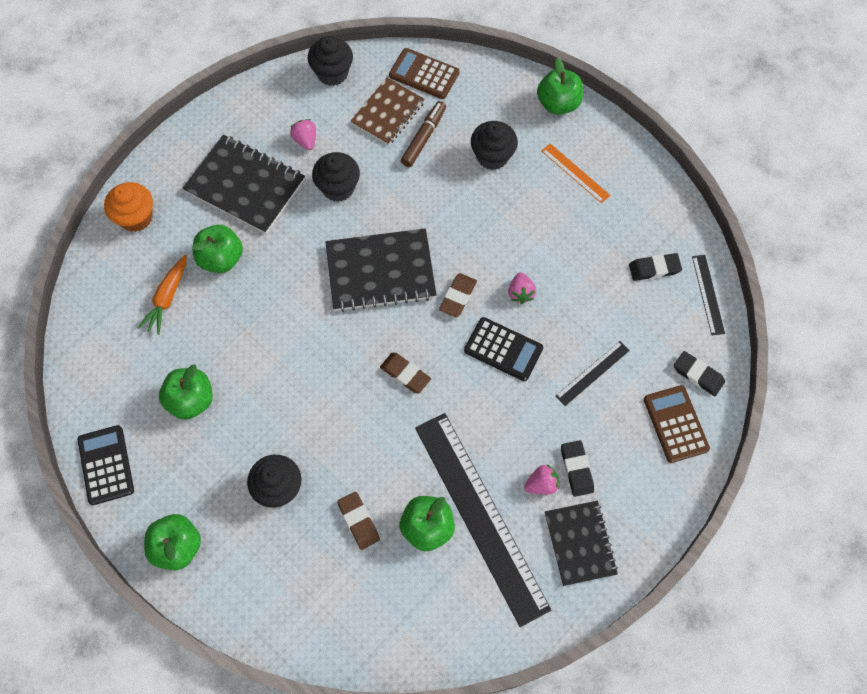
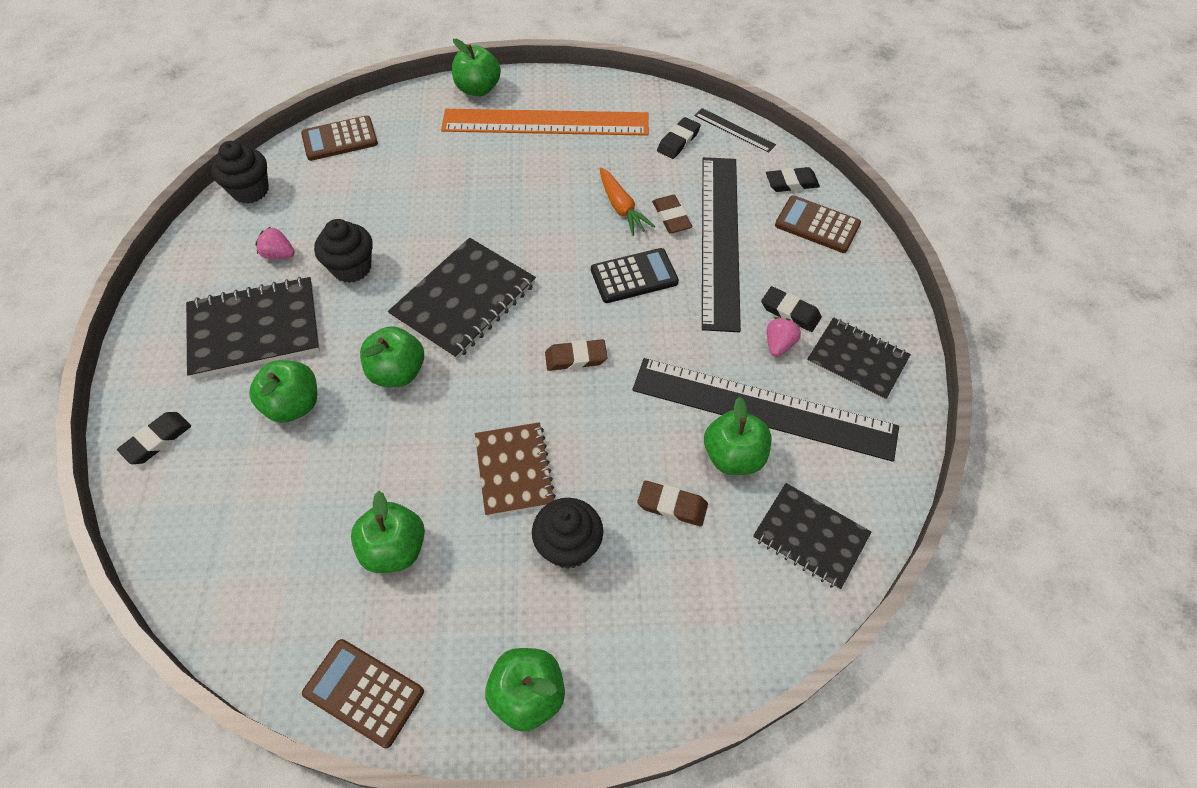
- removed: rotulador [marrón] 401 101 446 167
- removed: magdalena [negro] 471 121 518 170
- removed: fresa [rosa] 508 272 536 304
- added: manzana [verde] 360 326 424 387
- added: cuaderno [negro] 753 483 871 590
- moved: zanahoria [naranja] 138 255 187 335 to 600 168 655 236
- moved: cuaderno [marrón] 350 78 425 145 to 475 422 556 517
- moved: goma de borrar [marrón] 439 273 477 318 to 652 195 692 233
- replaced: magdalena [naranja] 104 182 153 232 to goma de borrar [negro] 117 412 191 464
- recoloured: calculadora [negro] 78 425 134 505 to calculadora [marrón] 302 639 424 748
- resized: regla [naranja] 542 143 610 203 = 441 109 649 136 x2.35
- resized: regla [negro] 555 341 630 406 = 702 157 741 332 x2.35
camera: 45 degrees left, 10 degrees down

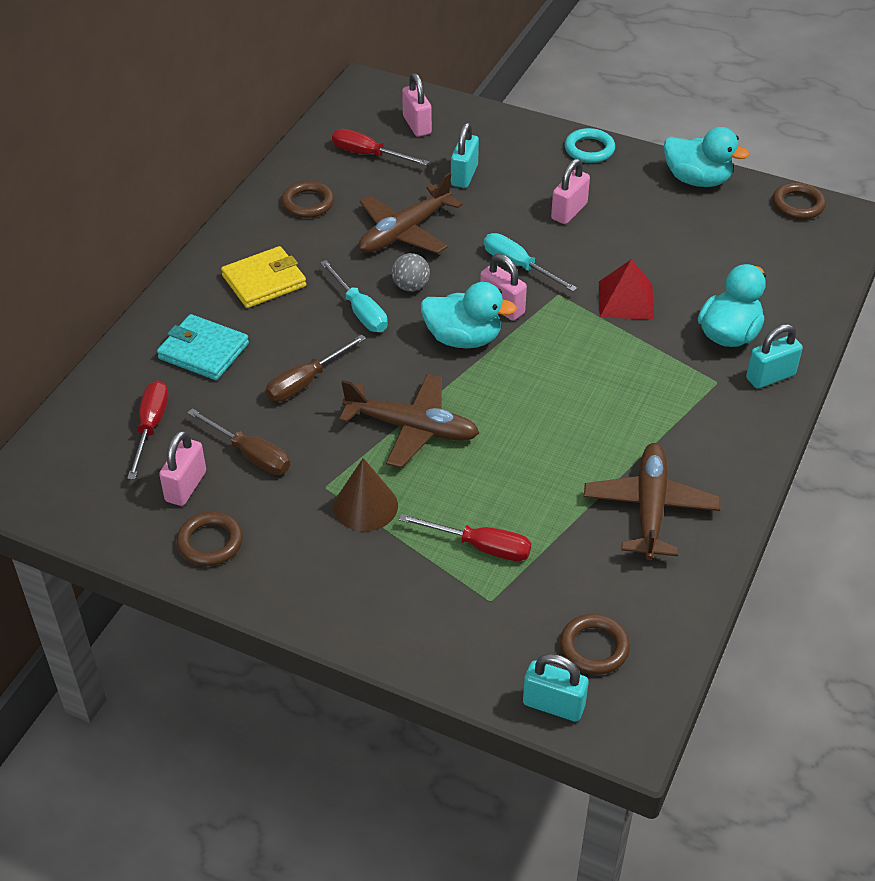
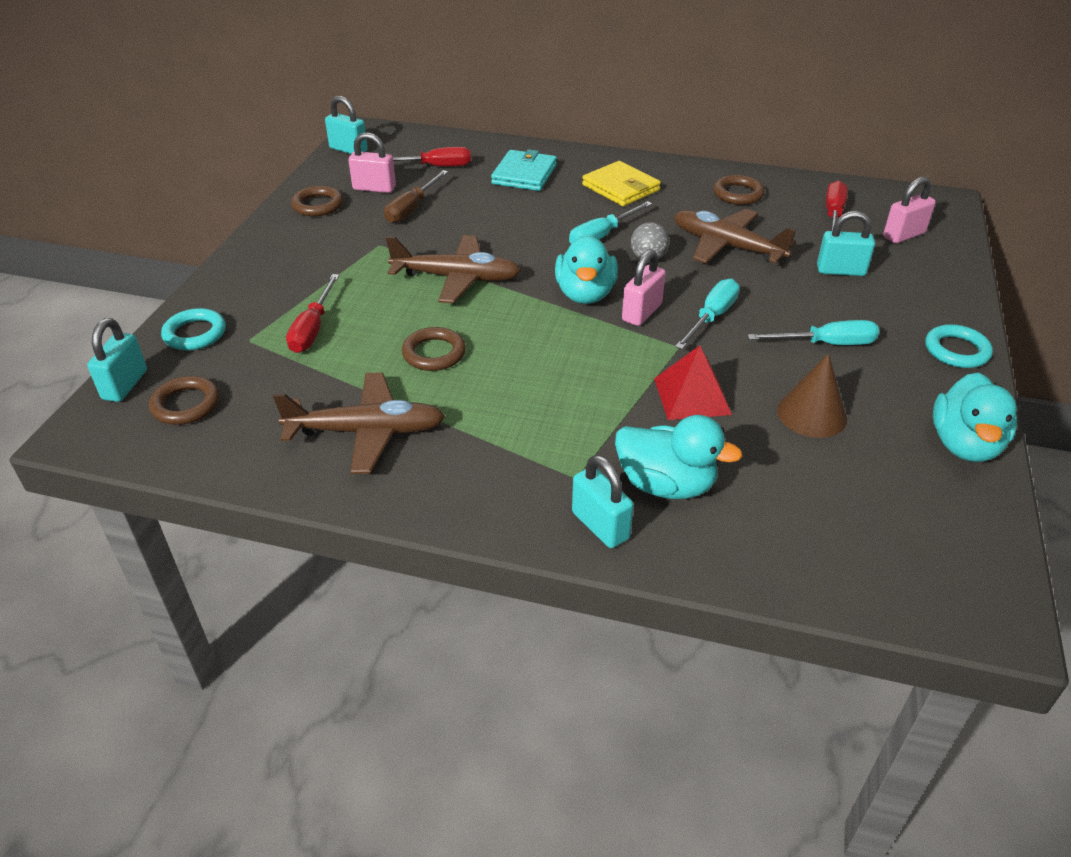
- removed: destornillador [marrón] 266 334 366 402
- added: anillo [turquesa] 161 308 226 350
- added: candado [turquesa] 325 96 368 154
- moved: cono [marrón] 334 458 398 531 to 777 353 847 438
- moved: anillo [marrón] 772 182 826 219 to 402 327 466 371
- replaced: candado [rosa] 551 159 590 224 to destornillador [turquesa] 748 320 879 345
- turned: avión [marrón] 339 374 479 468 = 386 235 521 303 90 degrees counterclockwise
camera: 80 degrees right, 5 degrees down

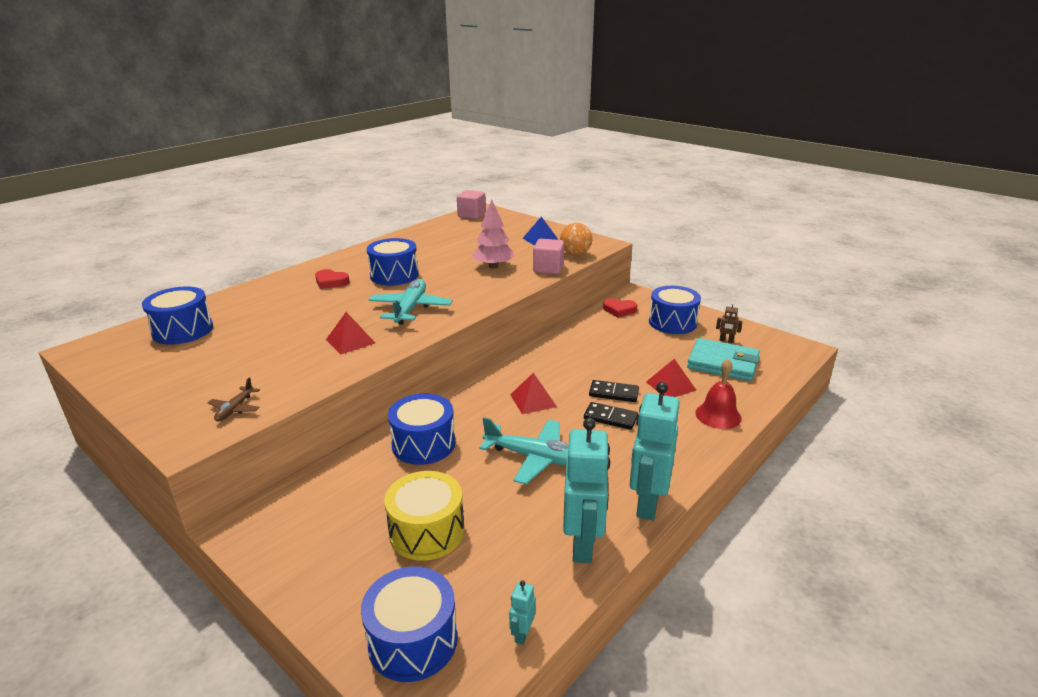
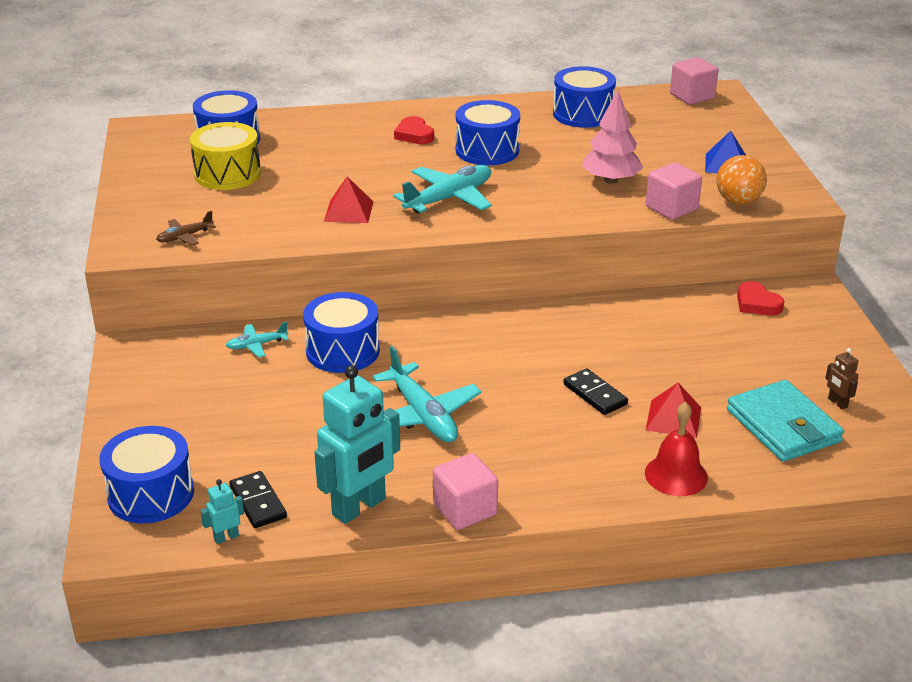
- removed: pirámide [rojo] 510 373 557 414
- added: avión [turquesa] 226 322 289 358
- moved: tambor [amarillo] 384 471 464 561 to 190 122 261 190
- moved: ficha de dominó [negro] 584 402 638 430 to 229 471 287 528
- moved: tambor [azul] 649 286 701 334 to 553 66 616 128
- replaced: robot [turquesa] 630 382 680 520 to cubo [rosa] 433 453 498 530
camera: 40 degrees right, 5 degrees up

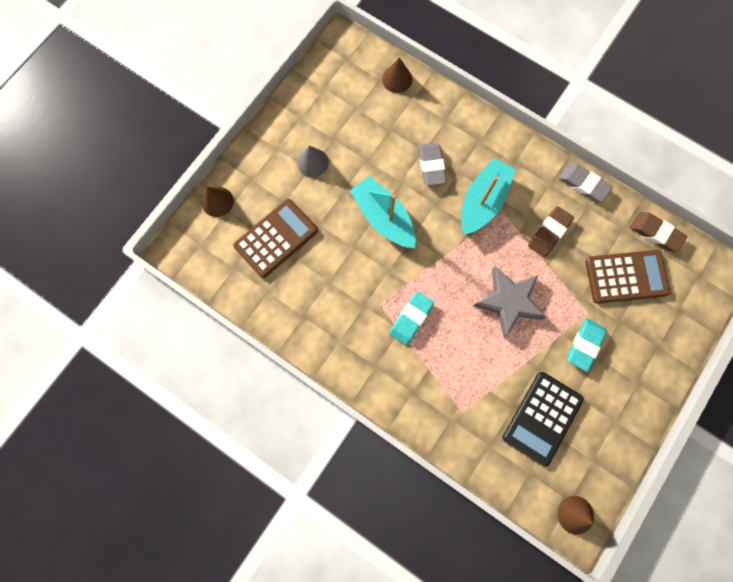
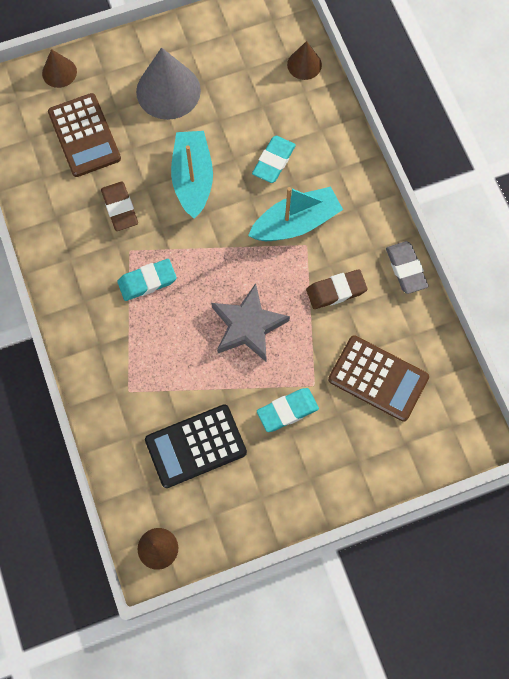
- moved: goma de borrar [marrón] 630 212 687 252 to 101 182 138 231
- recoloured: goma de borrar [gris] 418 143 447 186 to goma de borrar [turquesa] 252 136 296 183
- turned: calculadora [marrón] 233 199 318 278 = 48 93 121 177 75 degrees clockwise
- resized: cono [gris] 297 146 329 177 = 136 47 201 120 x1.84
camera: 35 degrees right, 5 degrees down

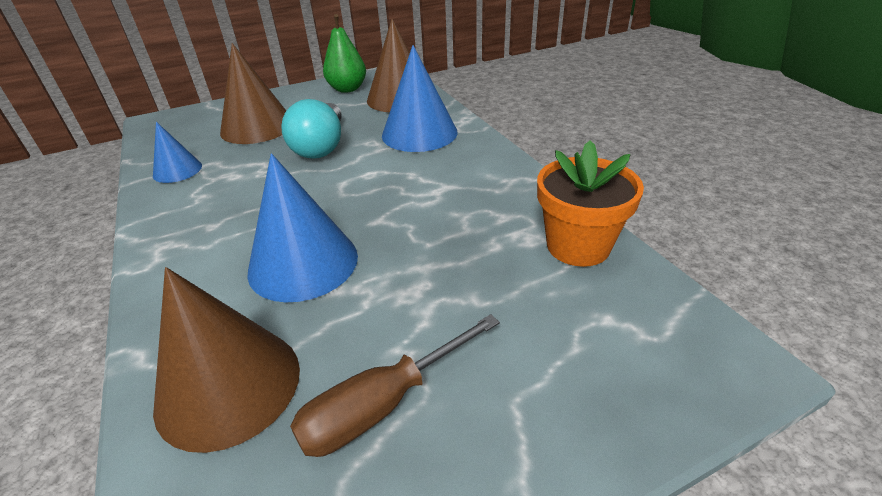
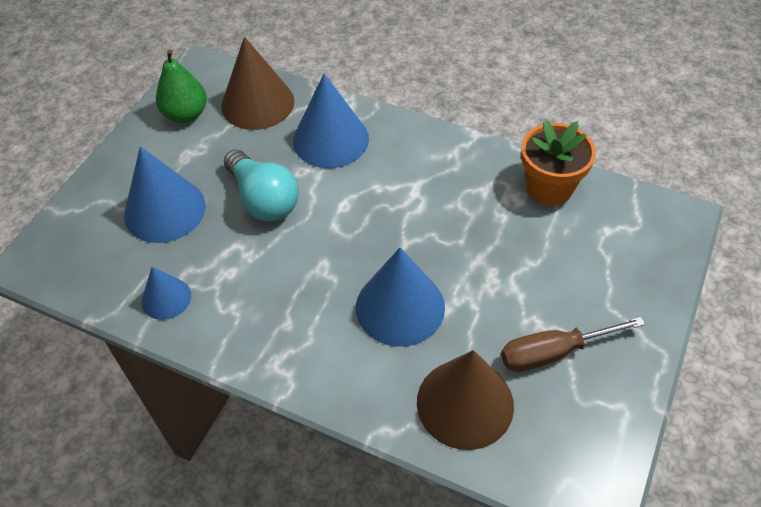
- recoloured: cono [marrón] 220 43 286 144 to cono [azul] 124 146 206 243
- turned: destornillador [marrón] 290 314 500 457 = 501 317 645 372 60 degrees clockwise
camera: 40 degrees left, 15 degrees up

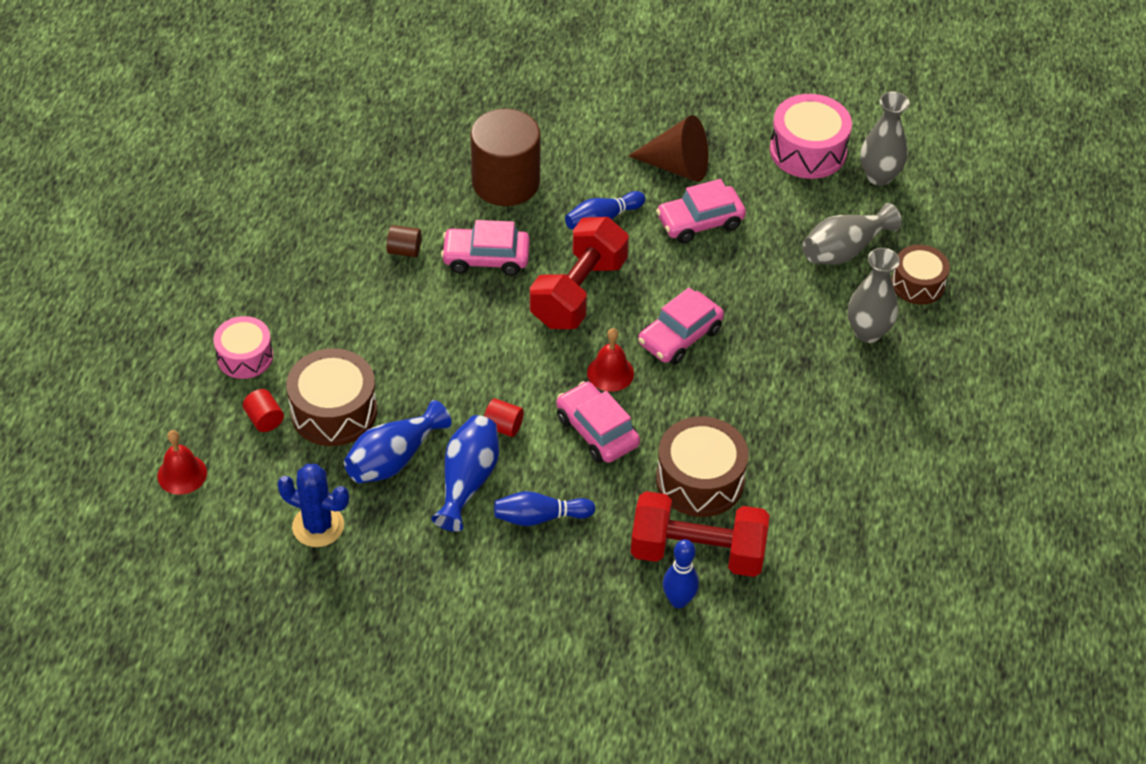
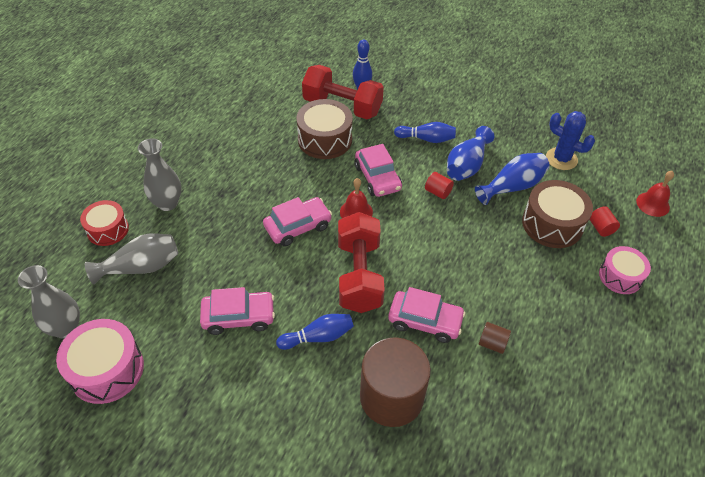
- removed: cono [marrón] 628 115 709 182
- recoloured: tambor [marrón] 891 245 950 304 to tambor [rojo] 80 200 129 246
- turned: mancuerna [rojo] 530 217 629 329 = 338 212 385 313 45 degrees counterclockwise
camera: 165 degrees left, 0 degrees up

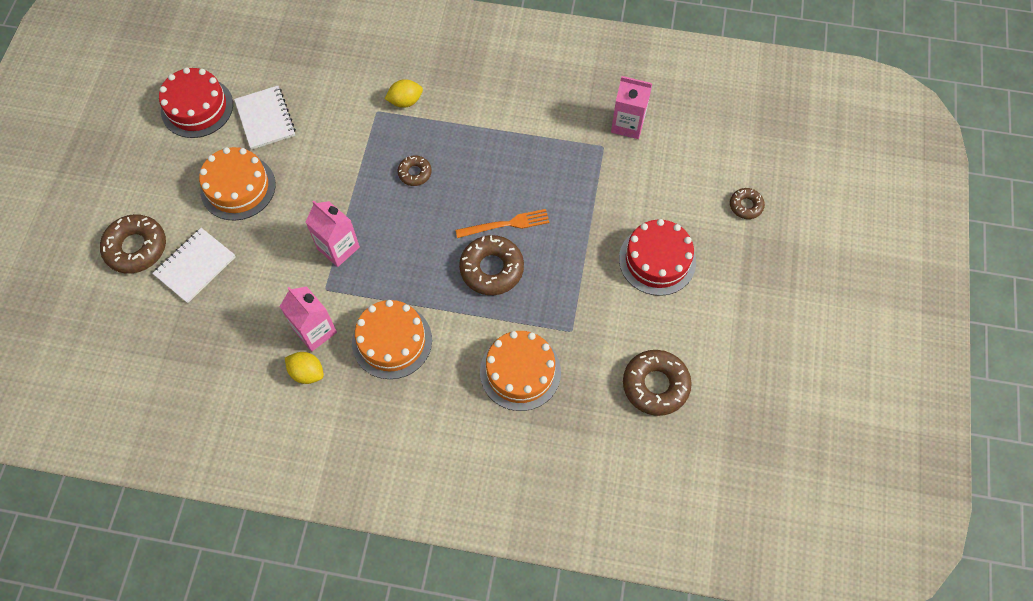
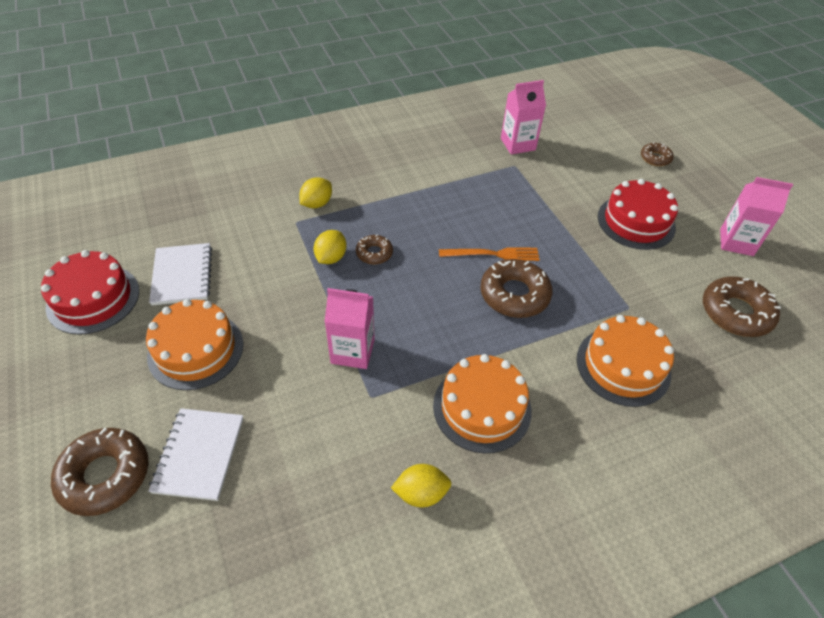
- added: limón [amarillo] 314 230 347 264
- moved: cartón de leche [rosa] 279 286 337 352 to 720 177 793 256
- turned: cuaderno [blanco] 234 86 296 150 = 149 243 212 305 45 degrees clockwise
- turned: tenedor [naranja] 456 209 550 238 = 439 247 540 261 45 degrees clockwise
camera: 35 degrees left, 15 degrees down

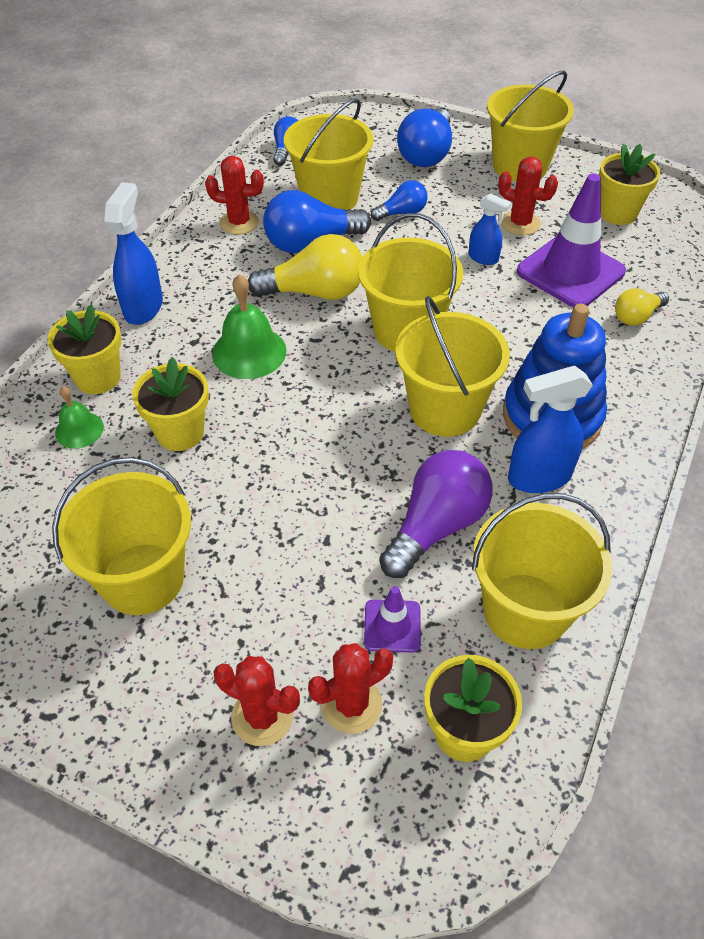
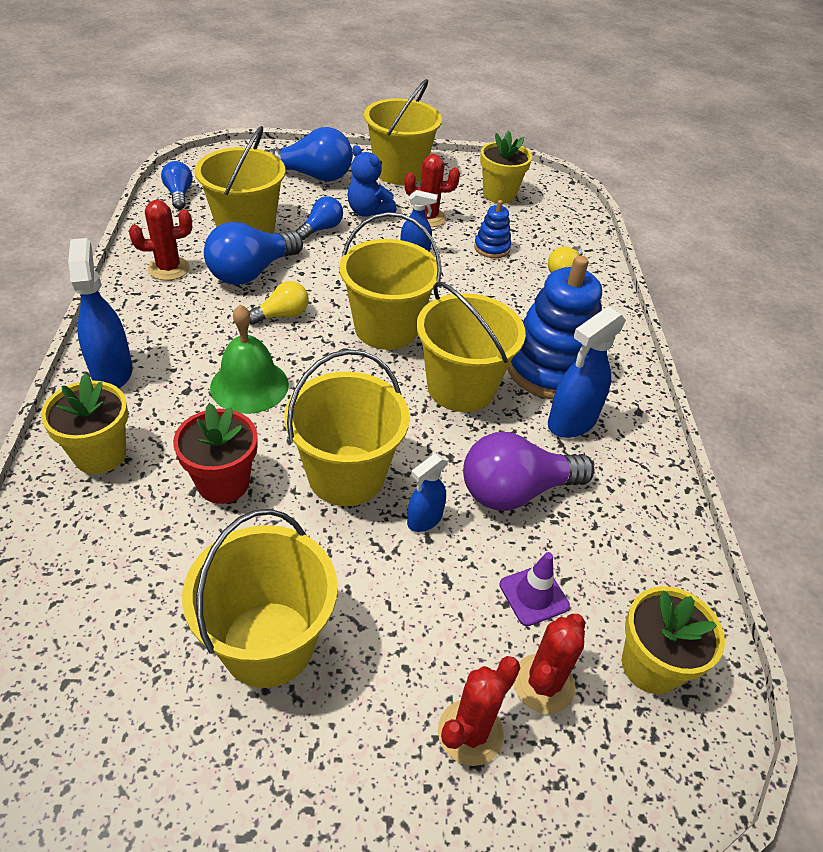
- removed: campana [verde] 55 386 104 449
- added: osito [azul] 348 145 396 217
- added: pulverizador [azul] 407 454 448 532
- moved: balde [amarillo] 472 493 612 649 to 285 349 410 506
- replaced: cono de tráfico [morado] 517 173 626 308 to juguete apilable [azul] 474 200 511 258
- recoloured: maceta [amarillo] 132 357 209 451 to maceta [rojo] 173 403 258 504
- turned: cactus [rojo] 213 656 300 746 = 438 656 520 766 45 degrees counterclockwise
- turned: bombilla [morado] 379 450 493 578 = 463 432 594 511 120 degrees counterclockwise
- turned: bombilla [azul] 397 108 452 167 = 264 127 353 182 75 degrees counterclockwise
- resized: bombilla [amarillo] 248 234 362 300 = 249 281 309 325 x0.56
camera: 30 degrees left, 5 degrees down

